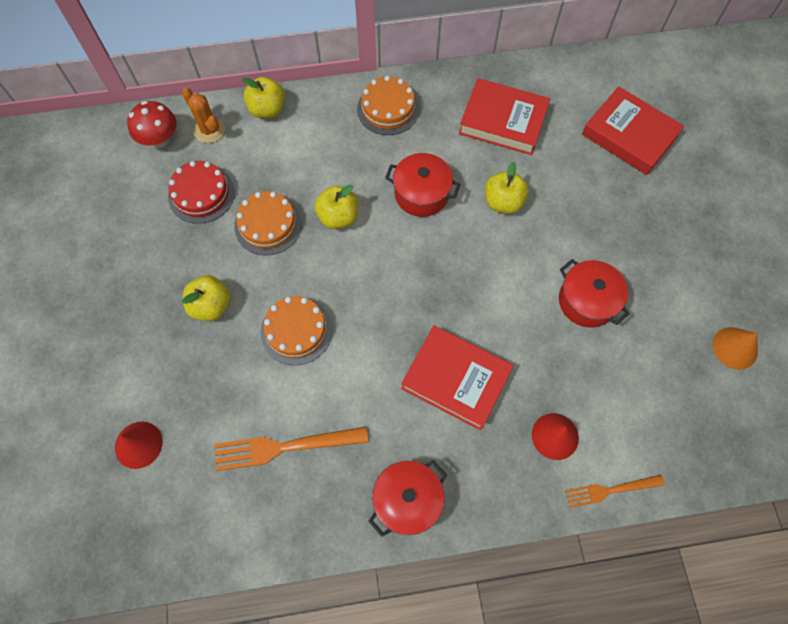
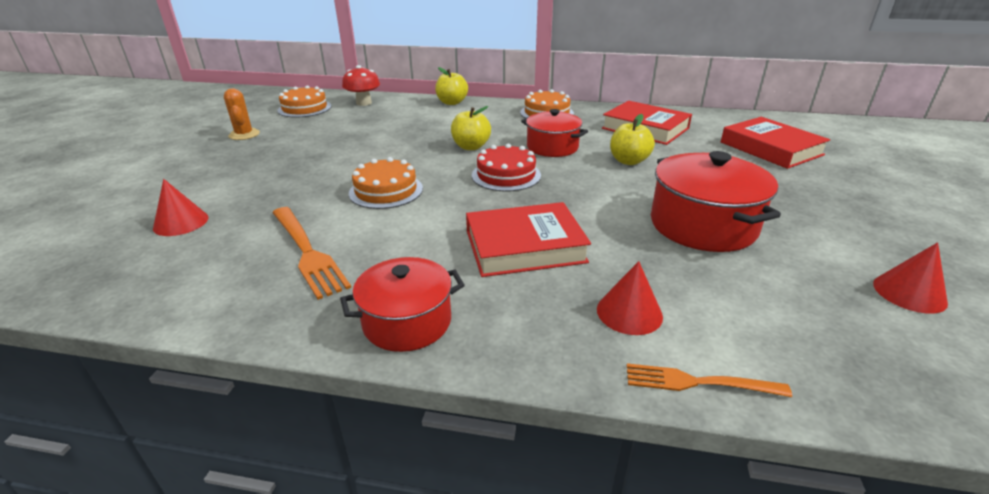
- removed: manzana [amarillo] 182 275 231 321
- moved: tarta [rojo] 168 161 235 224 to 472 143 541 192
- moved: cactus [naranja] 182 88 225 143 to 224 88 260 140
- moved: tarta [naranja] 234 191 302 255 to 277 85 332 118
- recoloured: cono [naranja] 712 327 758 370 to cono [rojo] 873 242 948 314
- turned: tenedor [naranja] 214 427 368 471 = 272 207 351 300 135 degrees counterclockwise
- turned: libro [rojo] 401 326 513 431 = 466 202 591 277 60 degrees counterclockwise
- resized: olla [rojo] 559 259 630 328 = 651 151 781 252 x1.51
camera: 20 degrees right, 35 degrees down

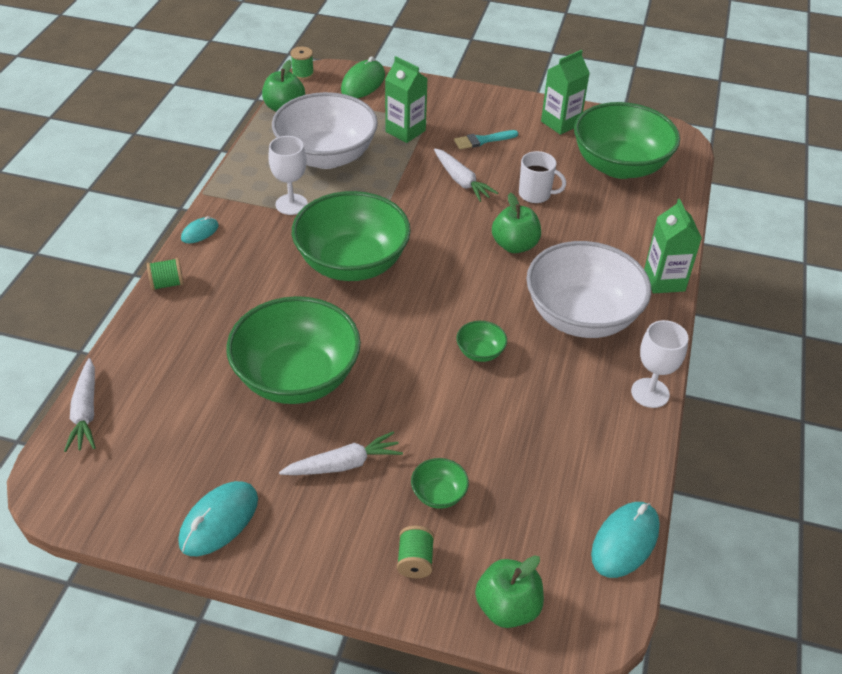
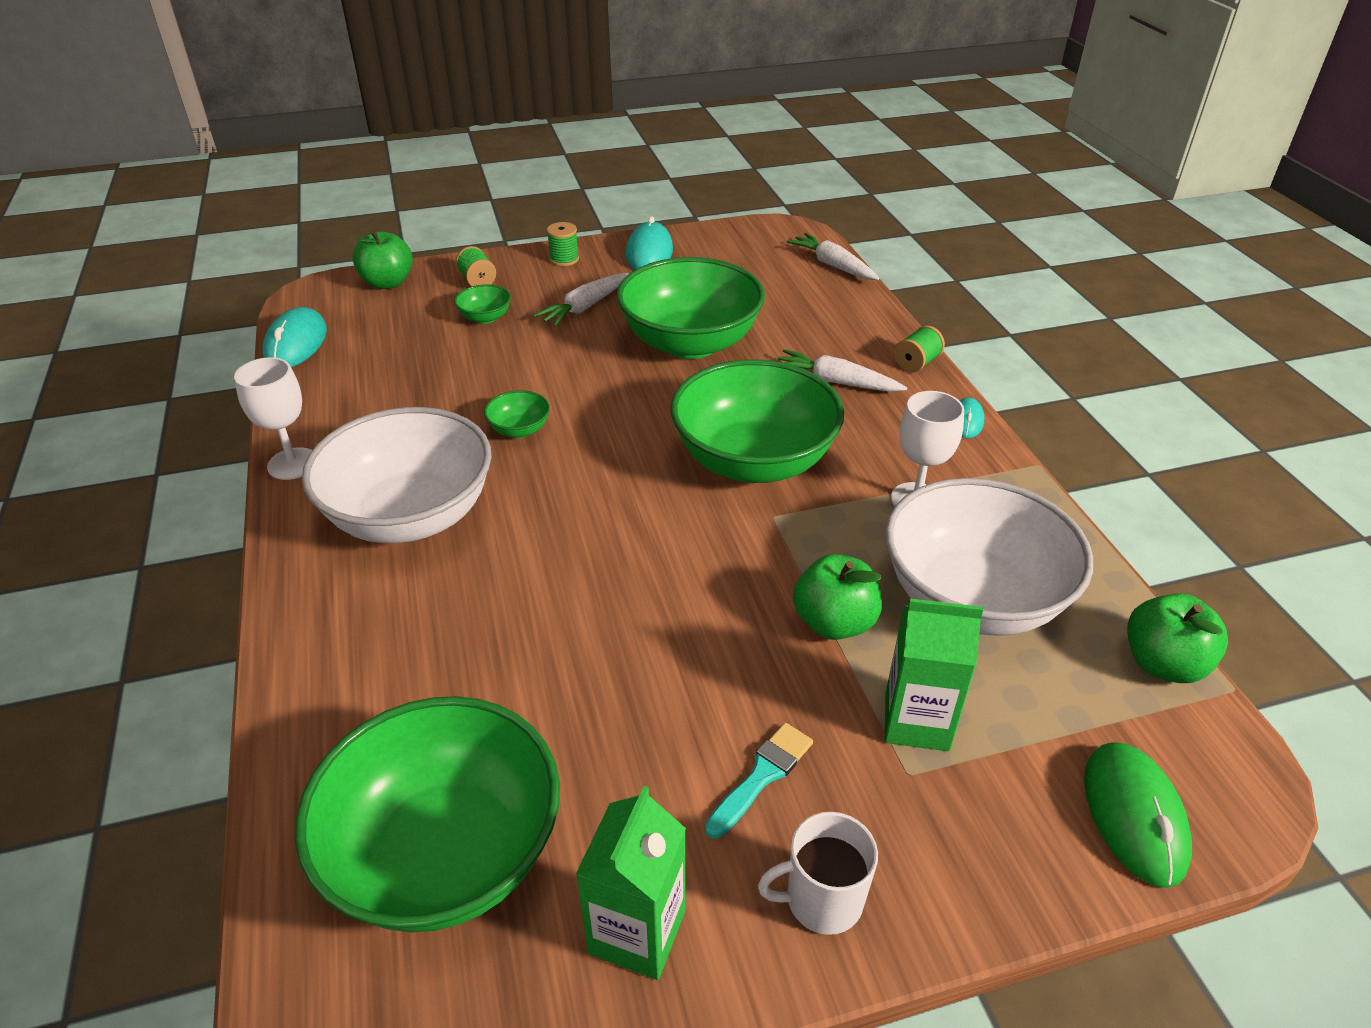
- removed: cartón de leche [verde] 644 199 702 294
- moved: carrete [verde] 290 47 314 80 to 546 222 579 266
- moved: zanahoria [blanco] 434 148 498 202 to 778 349 907 392
- moved: manzana [verde] 492 193 541 253 to 793 554 882 640
- moved: taza [blanco] 519 151 566 203 to 758 812 878 935
camera: 150 degrees right, 5 degrees down

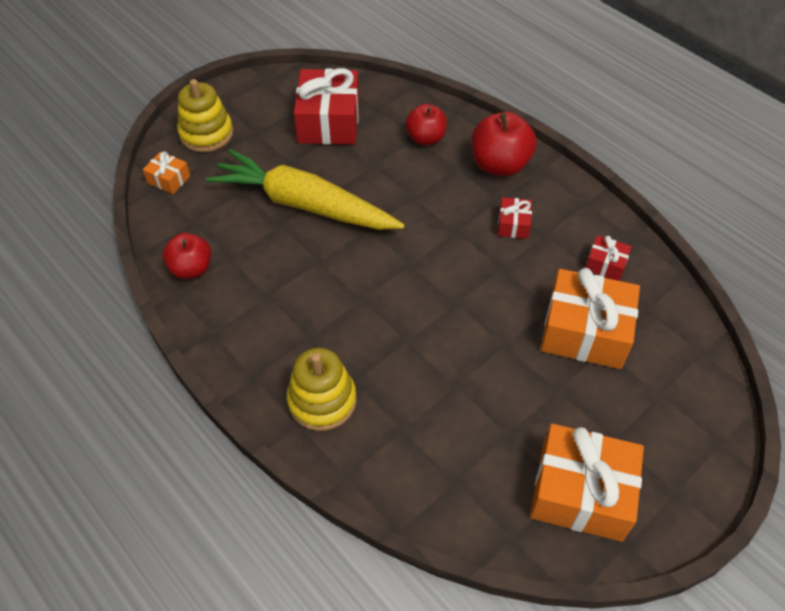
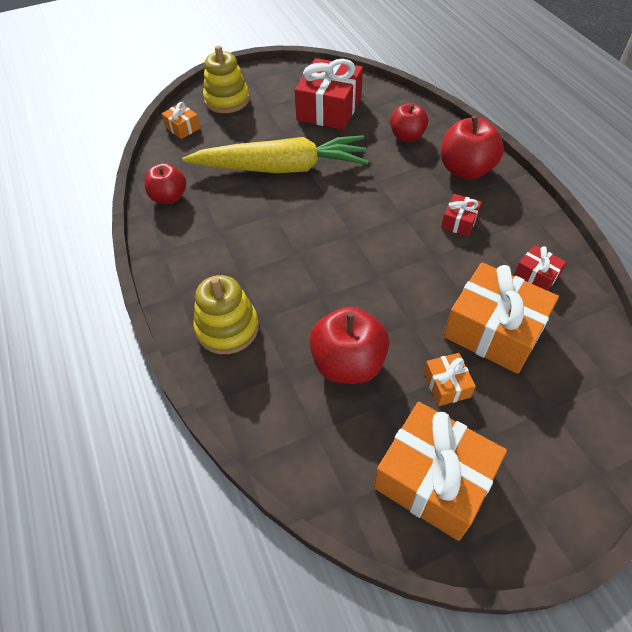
- added: manzana [rojo] 309 307 389 384
- added: regalo [naranja] 423 353 476 406
- turned: zanahoria [amarillo] 206 149 405 230 = 182 135 369 173 135 degrees clockwise
camera: 20 degrees right, 0 degrees up

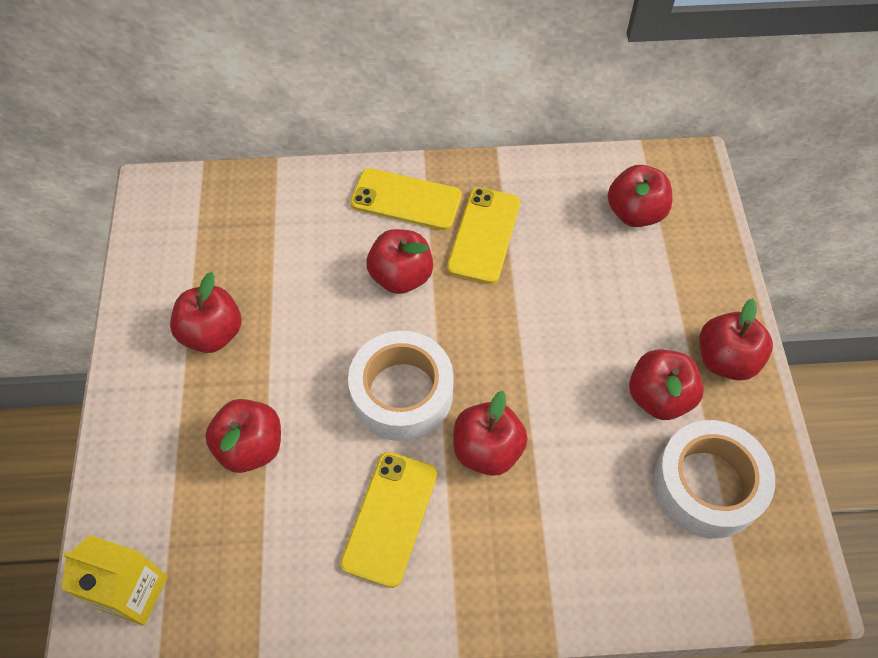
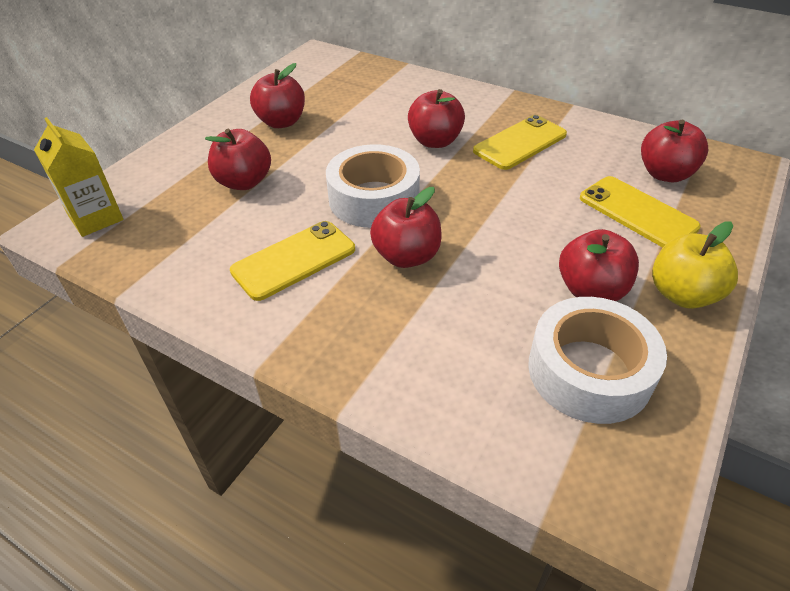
- moved: móvil [amarillo] 350 168 462 230 to 580 176 701 248
- recoloured: manzana [rojo] 699 298 773 381 to manzana [amarillo] 652 222 738 309
camera: 35 degrees right, 15 degrees down

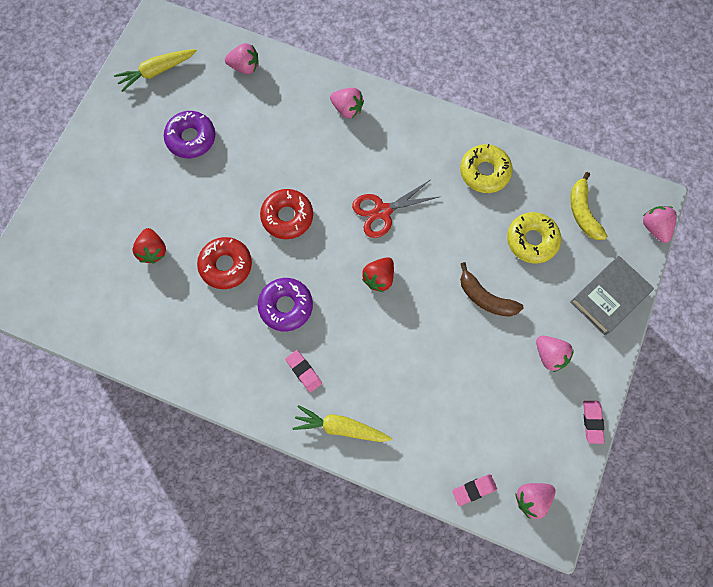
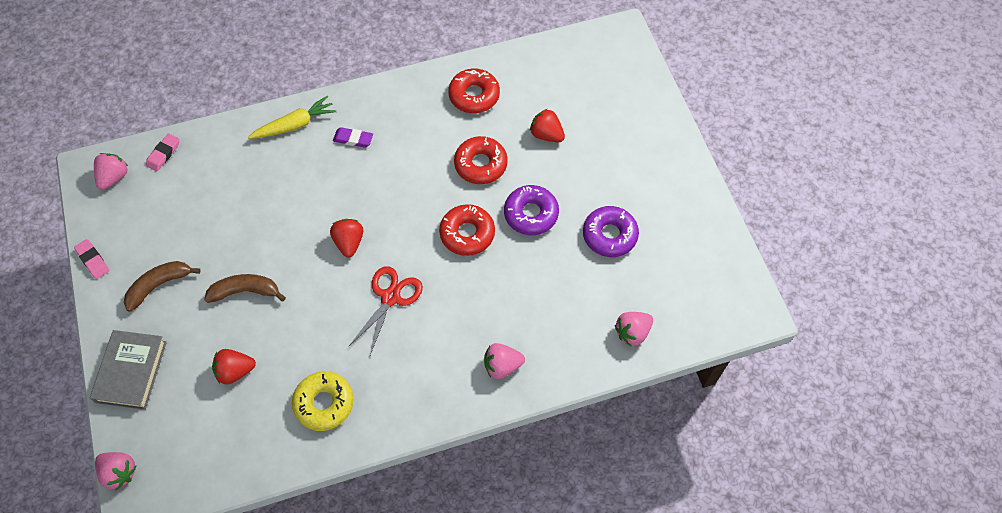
- removed: zanahoria [amarillo] 114 49 197 92
- removed: plátano [amarillo] 570 172 607 240
- added: rosquilla [rojo] 448 69 500 113
- moved: rosquilla [morado] 258 278 313 332 to 504 185 559 235
- replaced: rosquilla [amarillo] 507 212 561 263 to fresa [rojo] 212 349 256 385
- replaced: fresa [rosa] 536 336 574 372 to plátano [marrón] 124 261 201 312
- recoloured: goma de borrar [rosa] 285 350 322 392 to goma de borrar [morado] 333 127 373 148
camera: 140 degrees right, 10 degrees down

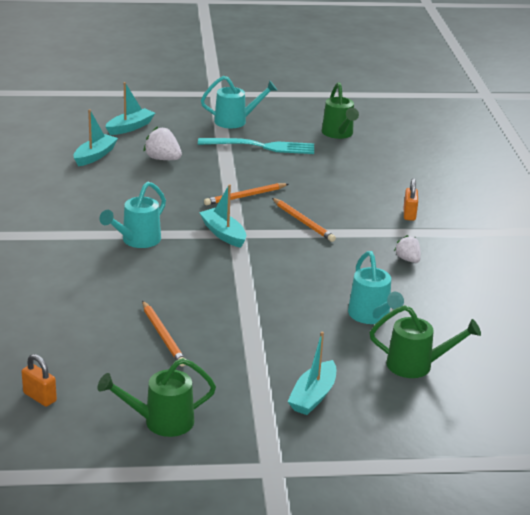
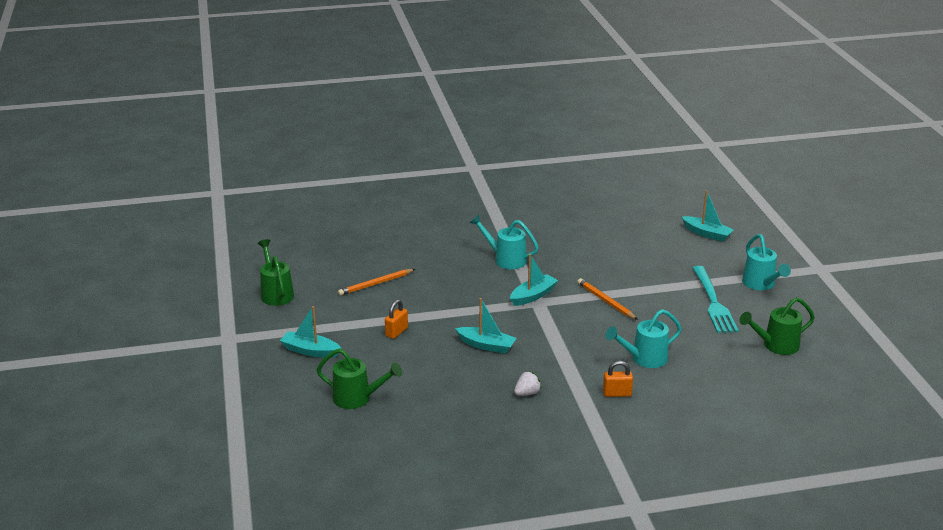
- removed: fresa [blanco] 144 126 182 160
- removed: lápiz [naranja] 272 198 336 242
- moved: candado [naranja] 22 354 57 407 to 385 300 408 339
- moved: barco [turquesa] 74 109 118 166 to 455 298 517 354
- moved: regadera [turquesa] 348 251 404 324 to 606 309 682 368
- turned: regadera [verde] 370 305 481 378 = 316 348 402 409 75 degrees counterclockwise
camera: 85 degrees right, 0 degrees up

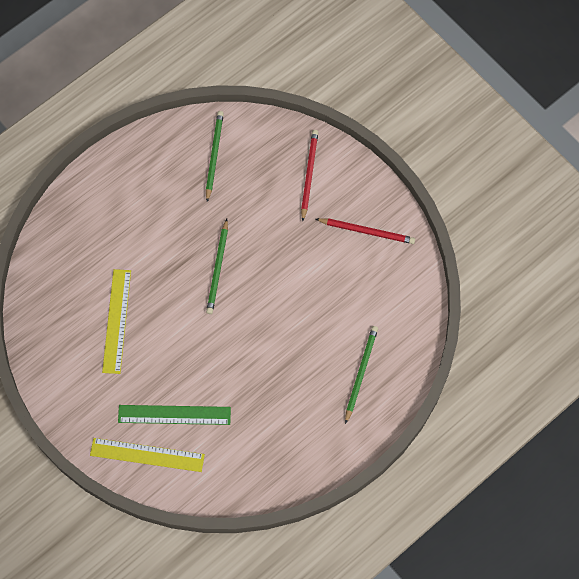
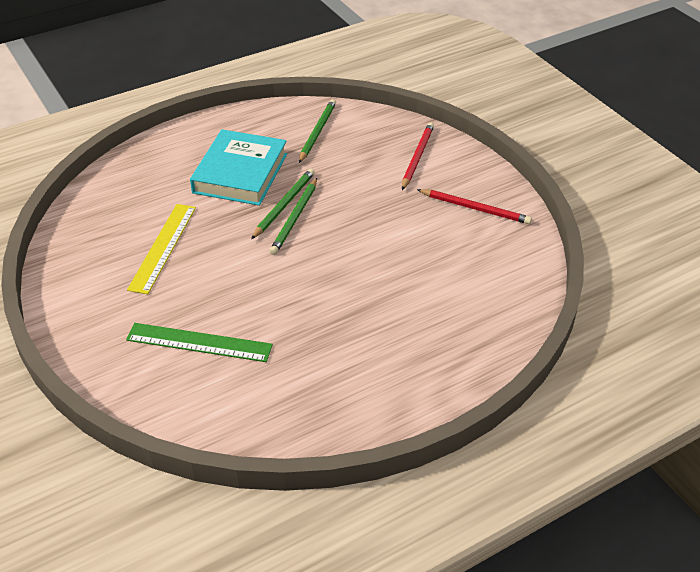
- removed: regla [amarillo] 90 438 205 472
- added: libro [turquesa] 190 129 287 206
- moved: lápiz [verde] 345 326 378 424 to 251 168 315 239
camera: 10 degrees right, 25 degrees down

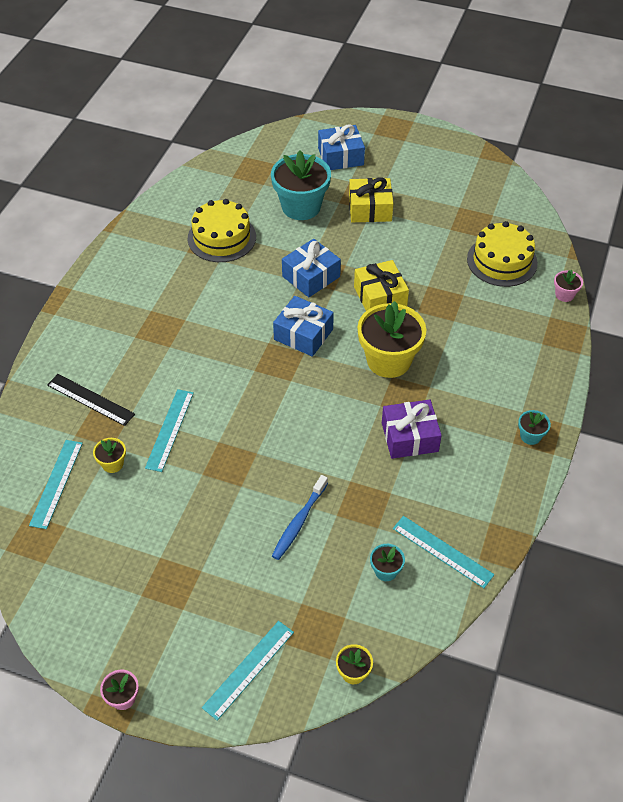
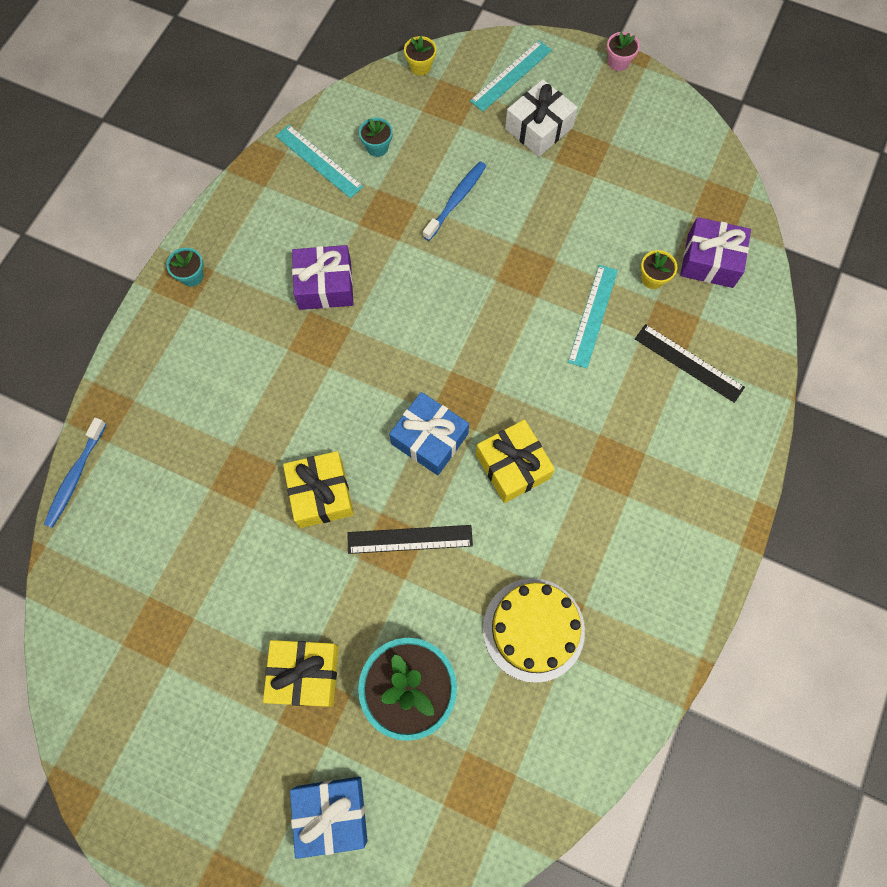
- removed: maceta [amarillo] 358 301 426 378
- removed: tarta [amarillo] 467 221 538 287
- added: regalo [amarillo] 476 420 555 503
- added: regalo [blanco] 505 79 578 157
- replaced: regla [turquesa] 29 440 83 529 to regalo [morado] 680 217 751 288
- replaced: regalo [azul] 282 239 341 298 to regla [negro] 347 525 473 554
- replaced: maceta [rosa] 554 270 583 302 to cepillo de dientes [azul] 44 417 107 528
camera: 175 degrees left, 20 degrees up

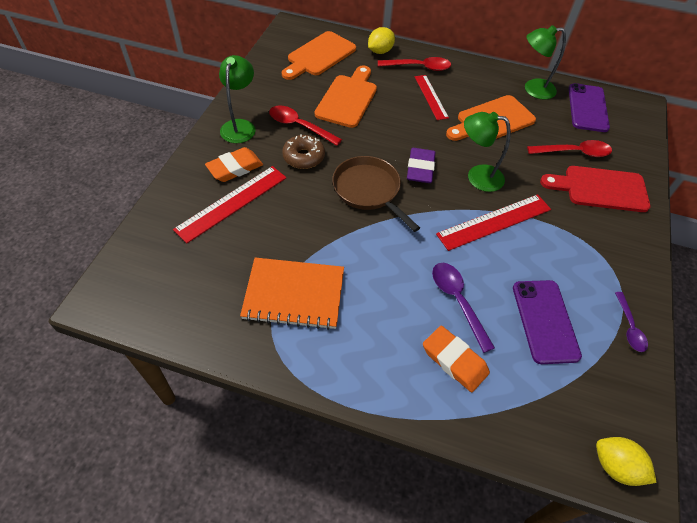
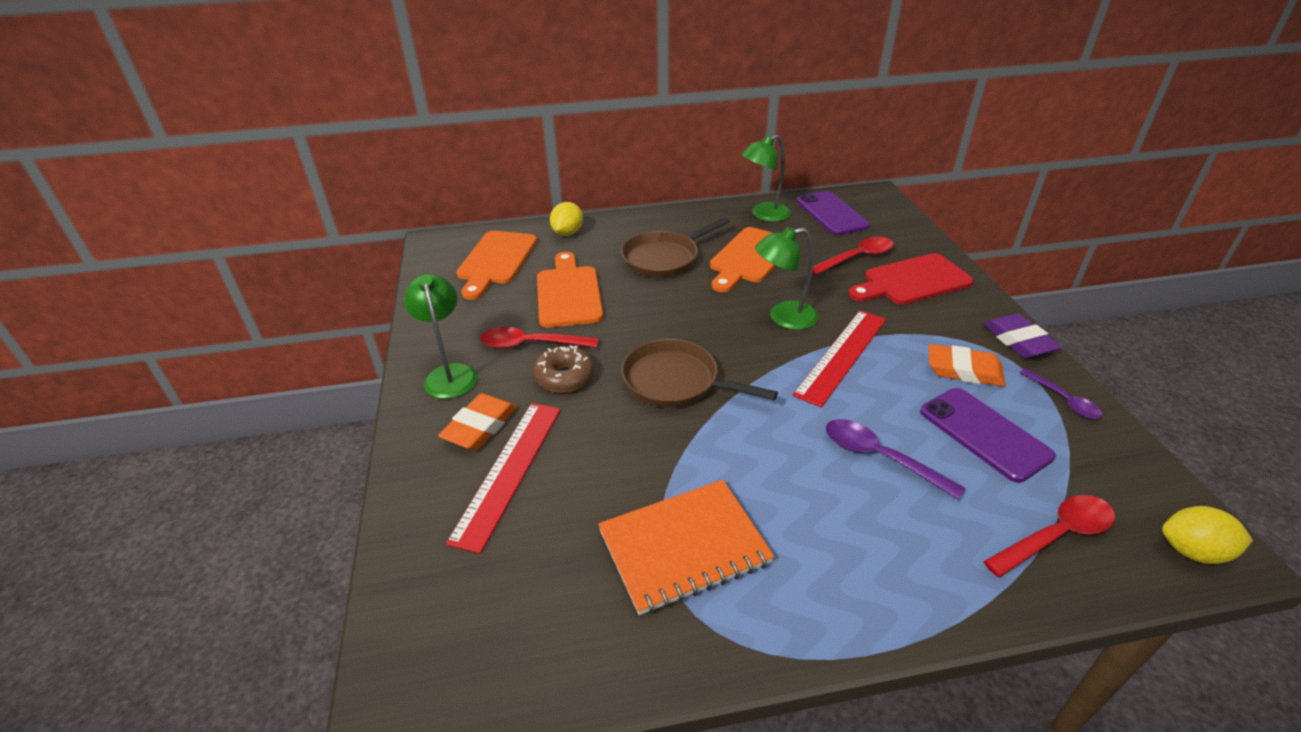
- moved: cuchara [rojo] 378 57 451 71 to 983 495 1115 578
- moved: goma de borrar [morado] 407 148 436 183 to 983 313 1062 358
- moved: goma de borrar [naranja] 423 326 490 392 to 929 344 1005 387
- replaced: regla [rojo] 415 75 449 120 to sartén [marrón] 621 217 730 277
camera: 25 degrees left, 15 degrees down

